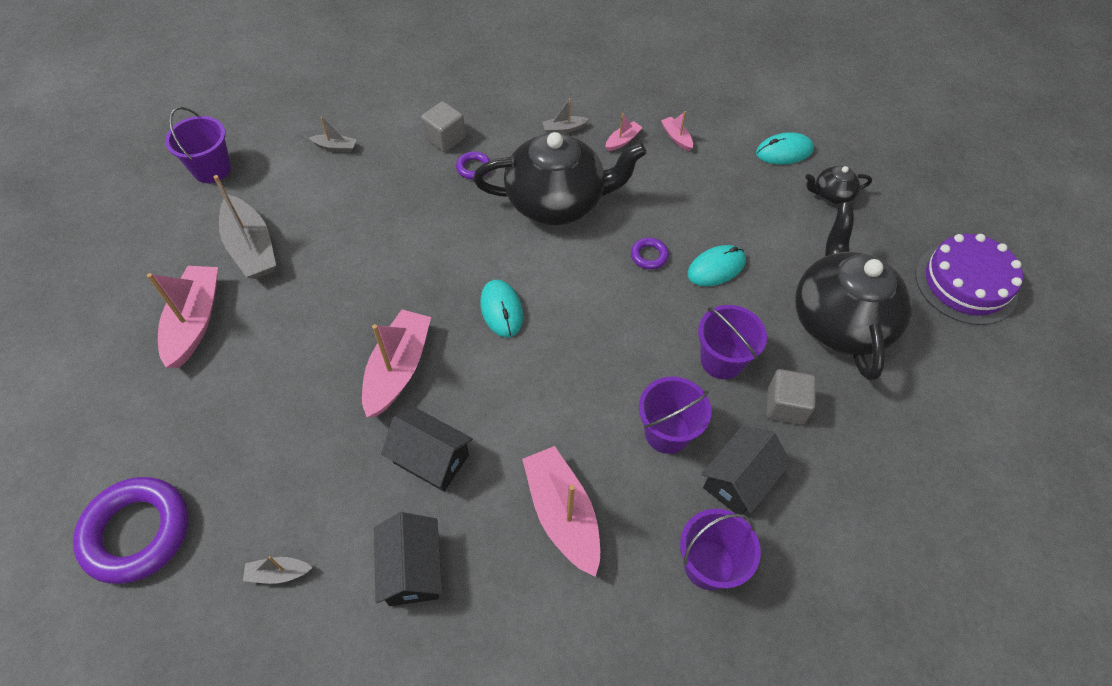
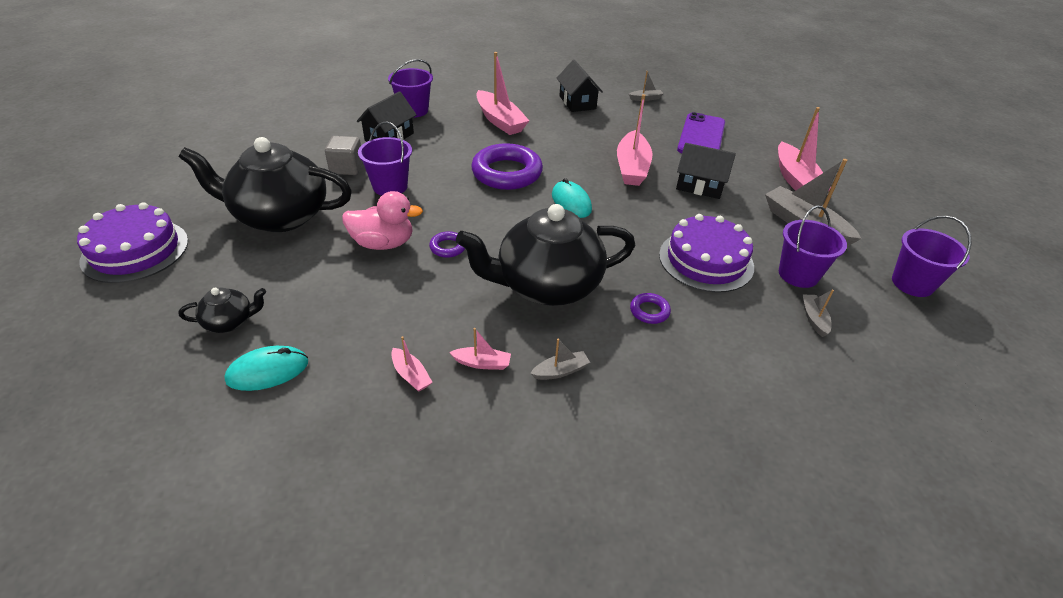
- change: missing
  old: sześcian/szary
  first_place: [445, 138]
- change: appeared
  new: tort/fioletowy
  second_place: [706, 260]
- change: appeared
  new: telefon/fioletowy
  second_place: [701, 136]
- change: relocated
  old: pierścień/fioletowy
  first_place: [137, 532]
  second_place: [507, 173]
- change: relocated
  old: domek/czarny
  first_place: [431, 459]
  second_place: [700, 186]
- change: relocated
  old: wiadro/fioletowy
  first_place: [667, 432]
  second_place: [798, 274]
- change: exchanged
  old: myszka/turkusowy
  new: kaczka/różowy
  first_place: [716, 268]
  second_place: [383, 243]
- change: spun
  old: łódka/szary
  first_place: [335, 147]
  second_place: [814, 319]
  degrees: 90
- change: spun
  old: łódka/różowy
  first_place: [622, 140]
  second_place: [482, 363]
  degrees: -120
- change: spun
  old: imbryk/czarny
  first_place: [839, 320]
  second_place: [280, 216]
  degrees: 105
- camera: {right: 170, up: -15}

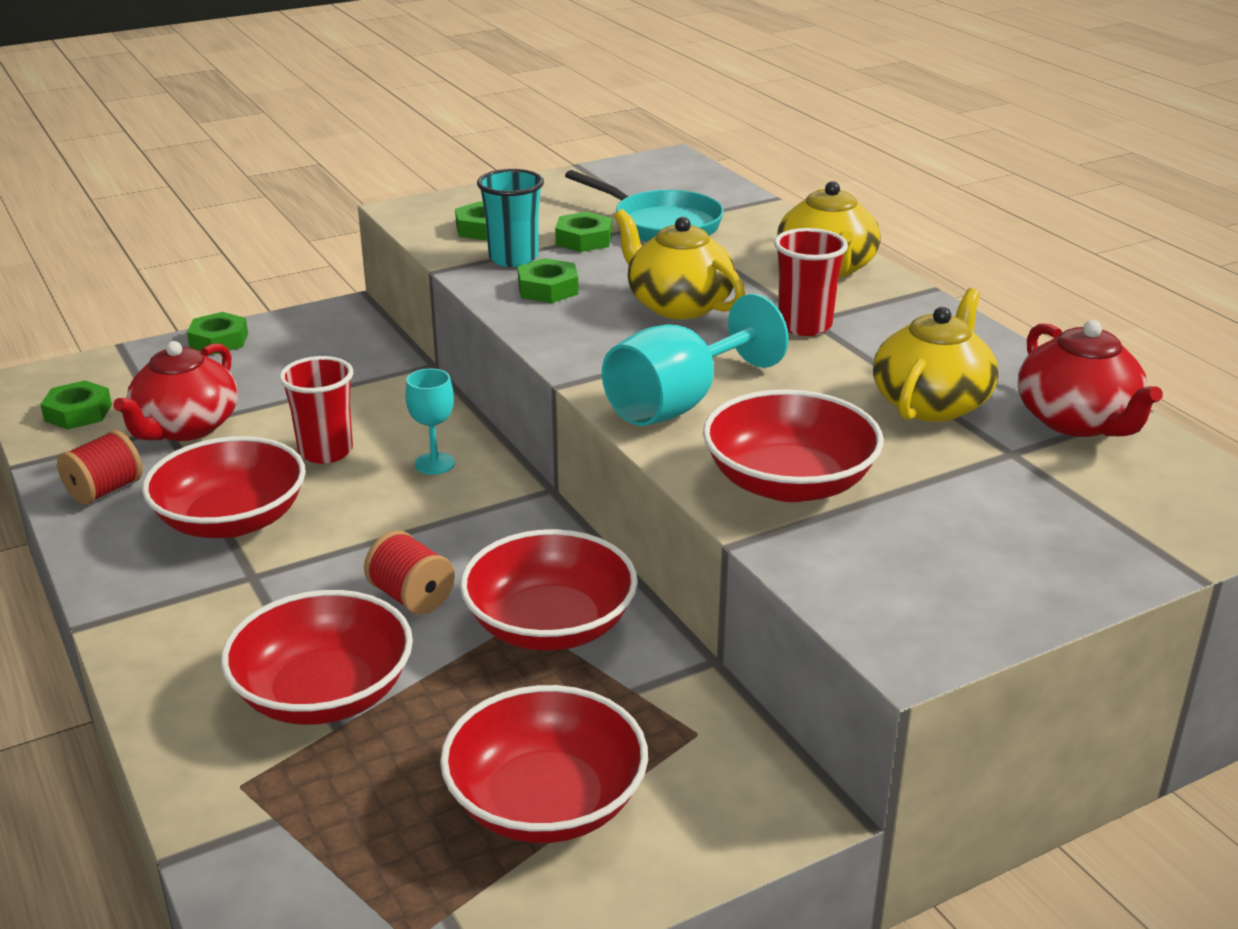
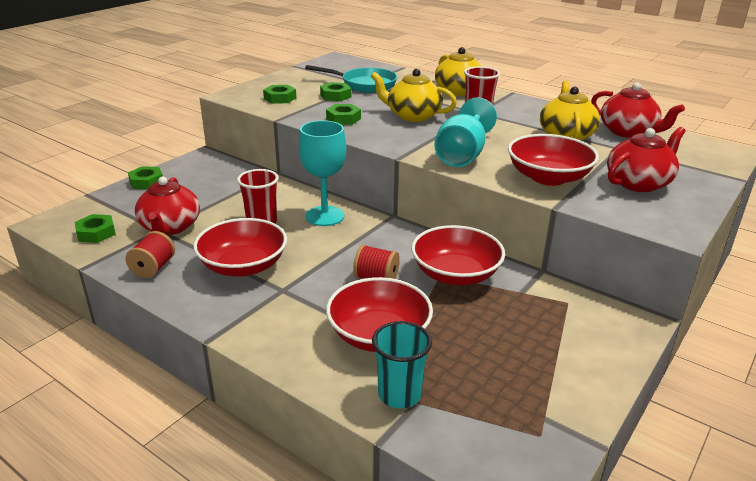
- change: missing
  old: miska/czerwony
  first_place: [546, 802]
- change: appeared
  new: imbryk/czerwony
  second_place: [639, 183]
- change: relocated
  old: szklanka/turkusowy
  first_place: [513, 258]
  second_place: [399, 395]
- change: size
  old: kielich/turkusowy
  first_place: [434, 463]
  second_place: [324, 216]
  factor: 1.79
- camera: {right: -25, up: 0}

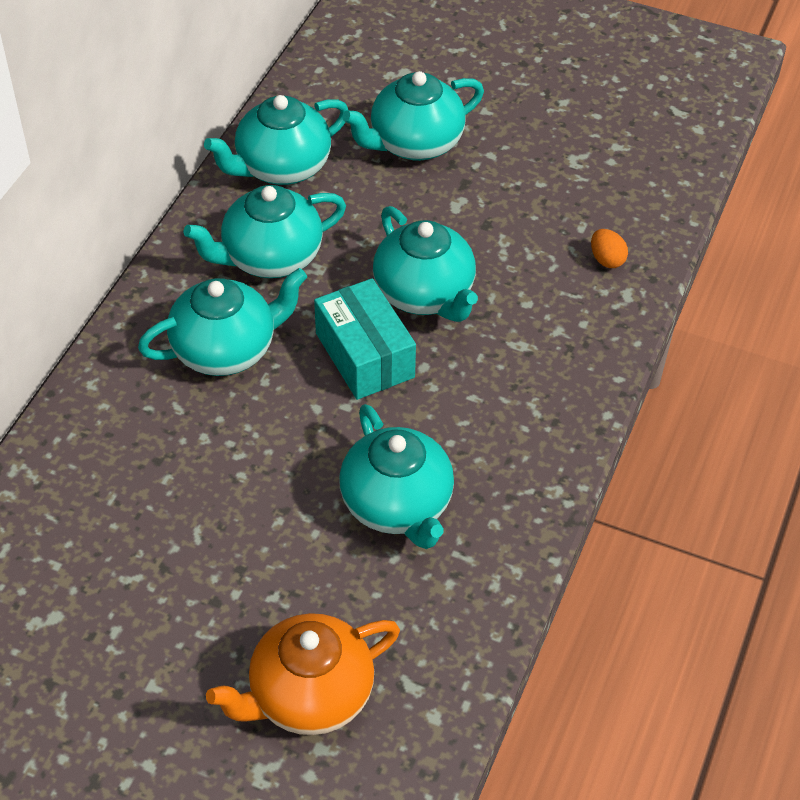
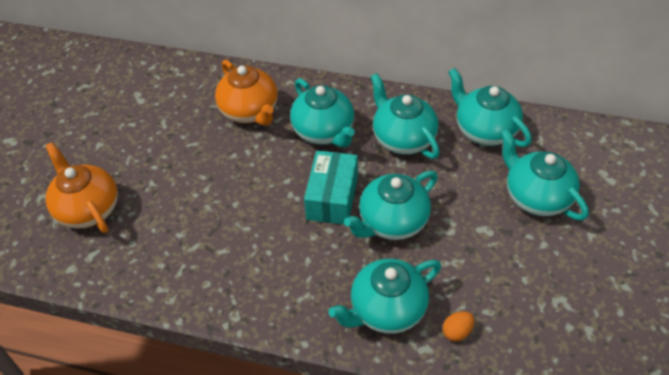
- change: appeared
  new: imbryk/pomarańczowy
  second_place: [250, 111]
- change: relocated
  old: imbryk/turkusowy
  first_place: [398, 505]
  second_place: [387, 310]
- change: spun
  old: pudełko/turkusowy
  first_place: [365, 355]
  second_place: [332, 197]
  degrees: -45
- camera: {right: 85, up: 0}

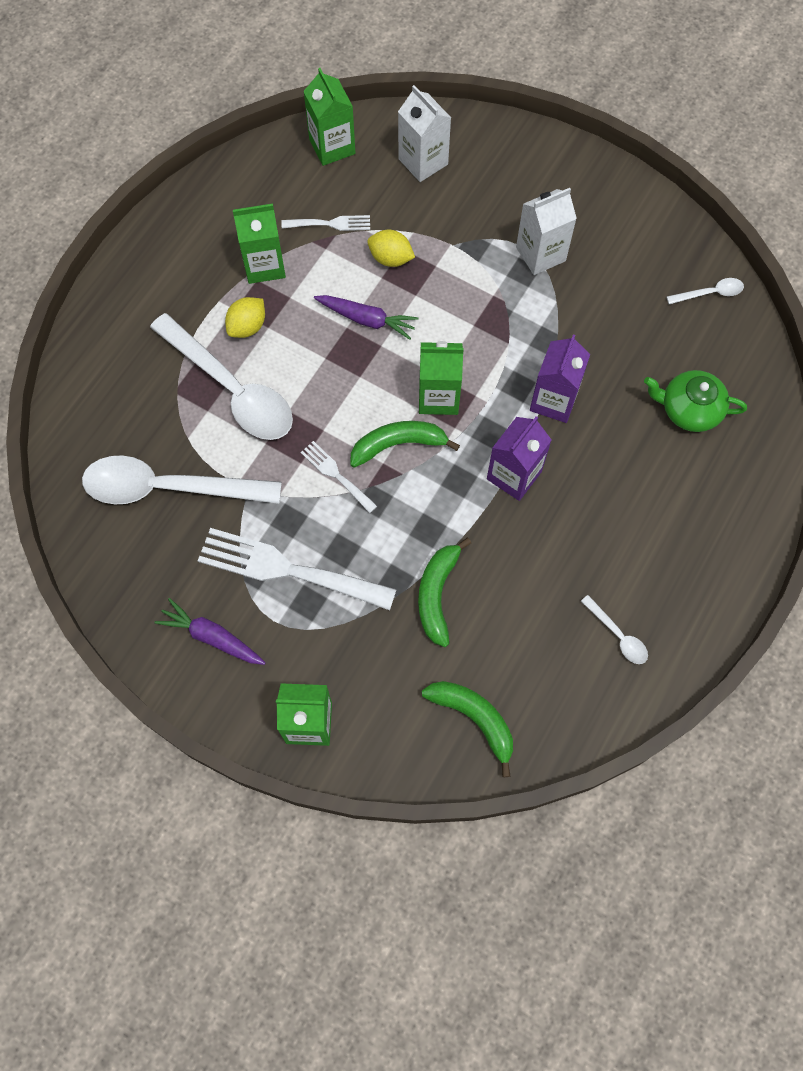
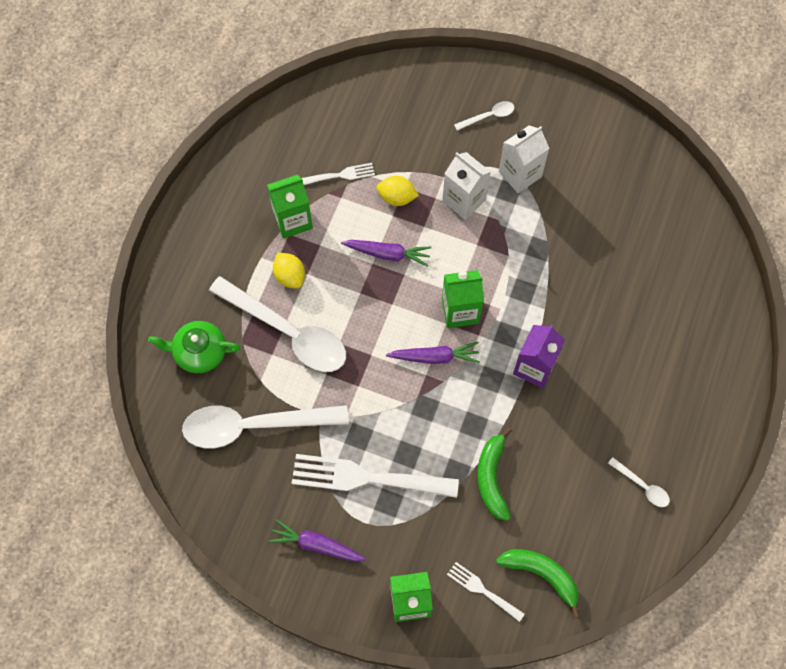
- change: missing
  old: karton mleka/zielony
  first_place: [332, 146]
- change: missing
  old: karton mleka/fioletowy
  first_place: [554, 400]
- change: relocated
  old: widelec/biały
  first_place: [336, 475]
  second_place: [482, 590]
- change: relocated
  old: karton mleka/biały
  first_place: [423, 161]
  second_place: [464, 200]
- change: relocated
  old: imbryk/zielony
  first_place: [689, 409]
  second_place: [199, 352]
- change: relocated
  old: łyżka/biały
  first_place: [710, 293]
  second_place: [488, 116]
- change: exchanged
  old: banan/zielony
  new: marchewka/fioletowy
  first_place: [398, 444]
  second_place: [435, 357]
- change: spun
  old: cytryna/żółty
  first_place: [247, 326]
  second_place: [290, 276]
  degrees: -60
- camera: {right: -10, up: 0}

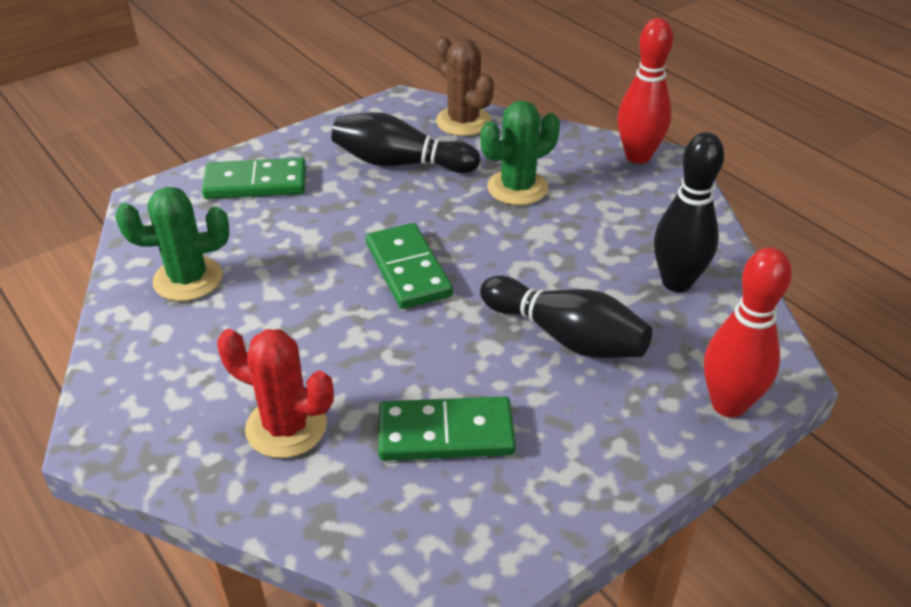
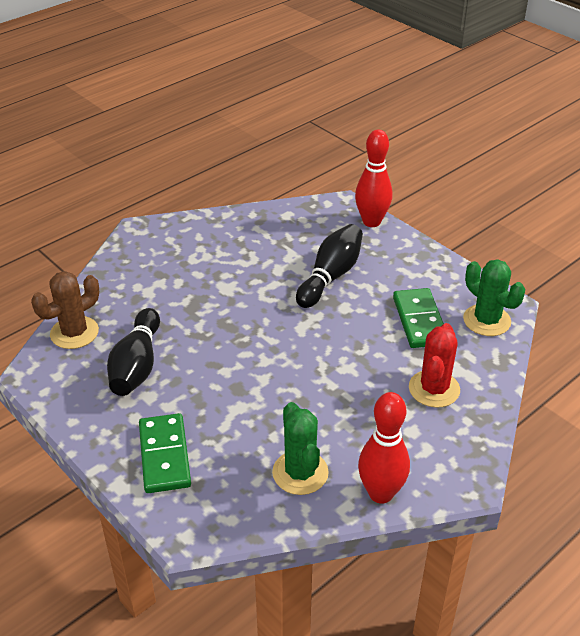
- change: missing
  old: kostka domina/zielony
  first_place: [408, 269]
- change: missing
  old: kręgiel/czarny
  first_place: [677, 282]
- change: relocated
  old: kaktus/zielony
  first_place: [517, 188]
  second_place: [486, 320]
- change: relocated
  old: kręgiel/czerwony
  first_place: [638, 156]
  second_place: [381, 493]
- camera: {right: -95, up: 0}

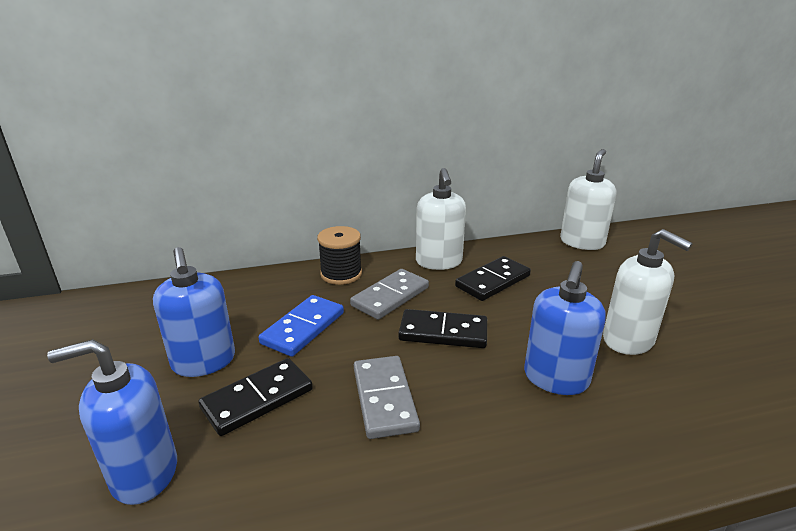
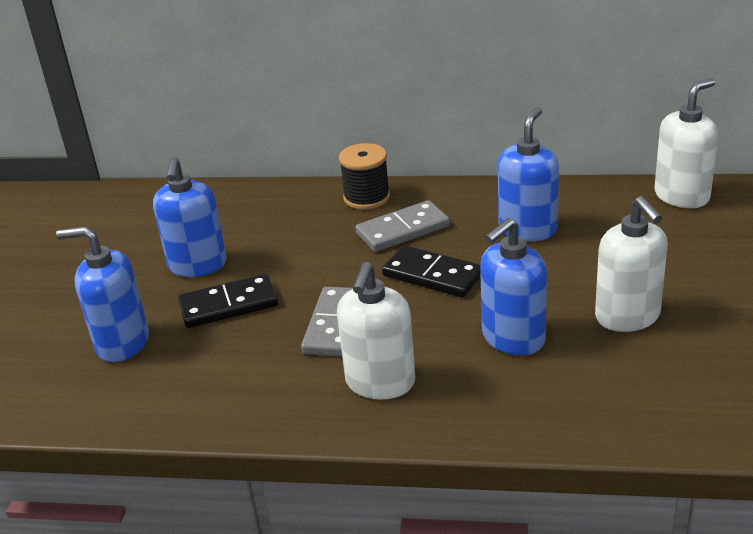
- change: missing
  old: kostka domina/niebieski
  first_place: [303, 328]
- change: relocated
  old: dozownik mydła/biały
  first_place: [439, 262]
  second_place: [380, 382]
- change: exchanged
  old: kostka domina/czarny
  new: dozownik mydła/niebieski
  first_place: [492, 281]
  second_place: [527, 229]
- camera: {right: 25, up: 5}

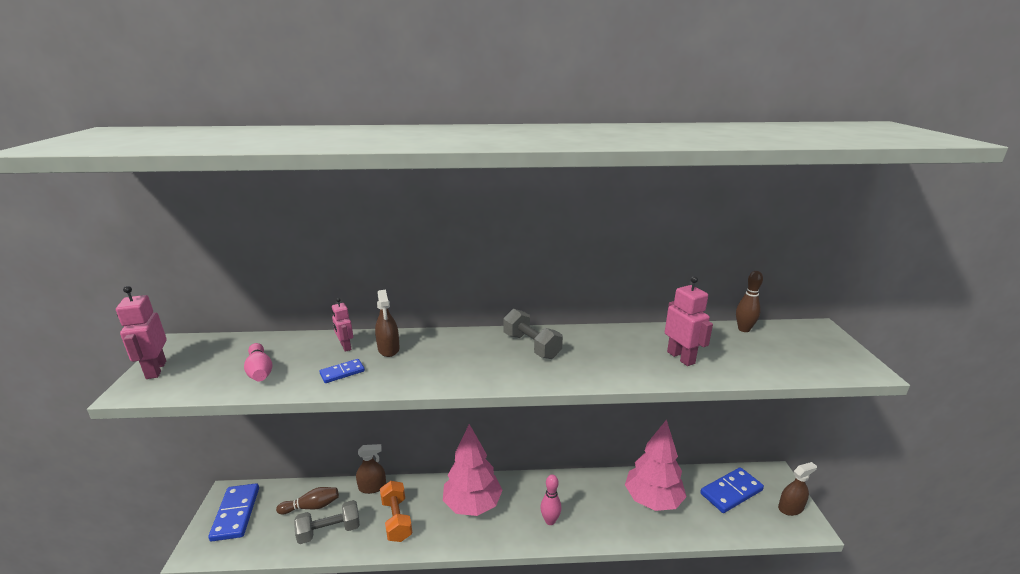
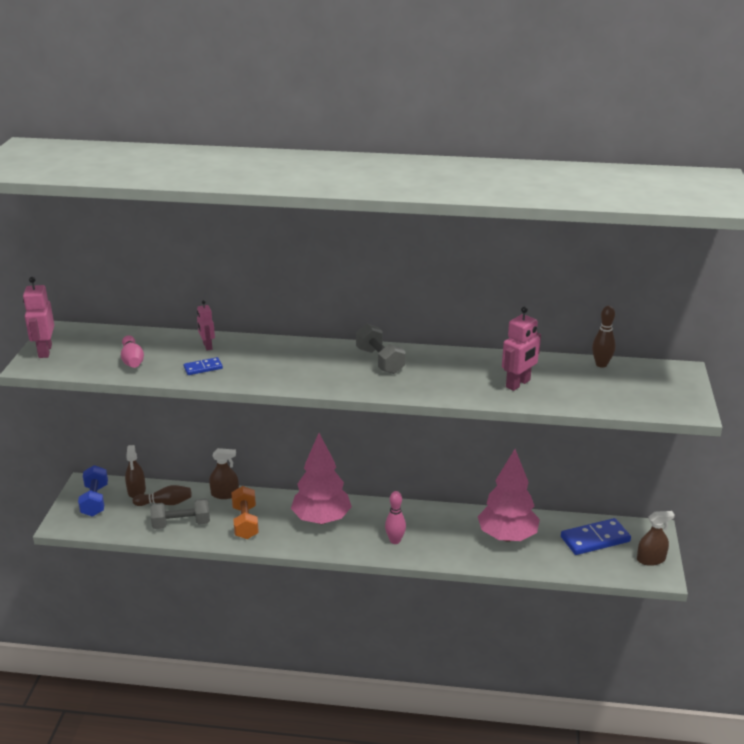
- change: relocated
  old: spryskiwacz/brązowy
  first_place: [388, 349]
  second_place: [136, 491]
- change: exchanged
  old: kostka domina/niebieski
  new: hantel/niebieski
  first_place: [236, 513]
  second_place: [95, 500]
- change: spun
  old: robot/różowy
  first_place: [681, 357]
  second_place: [518, 384]
  degrees: 60
- camera: {right: 10, up: 5}

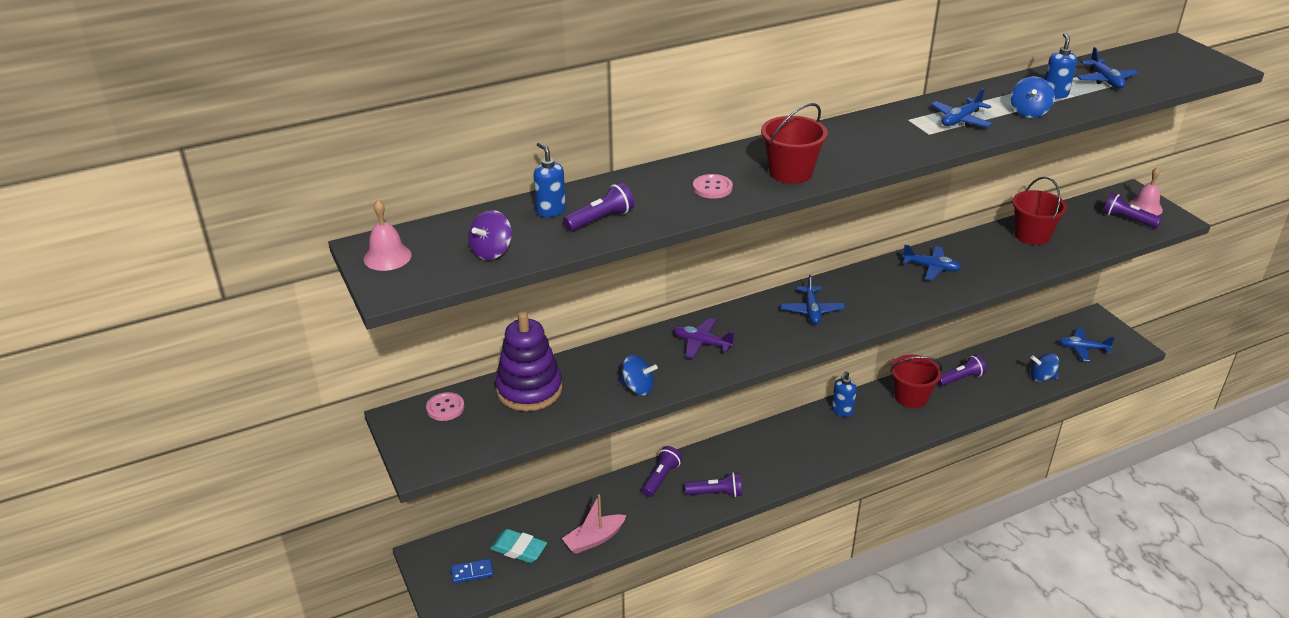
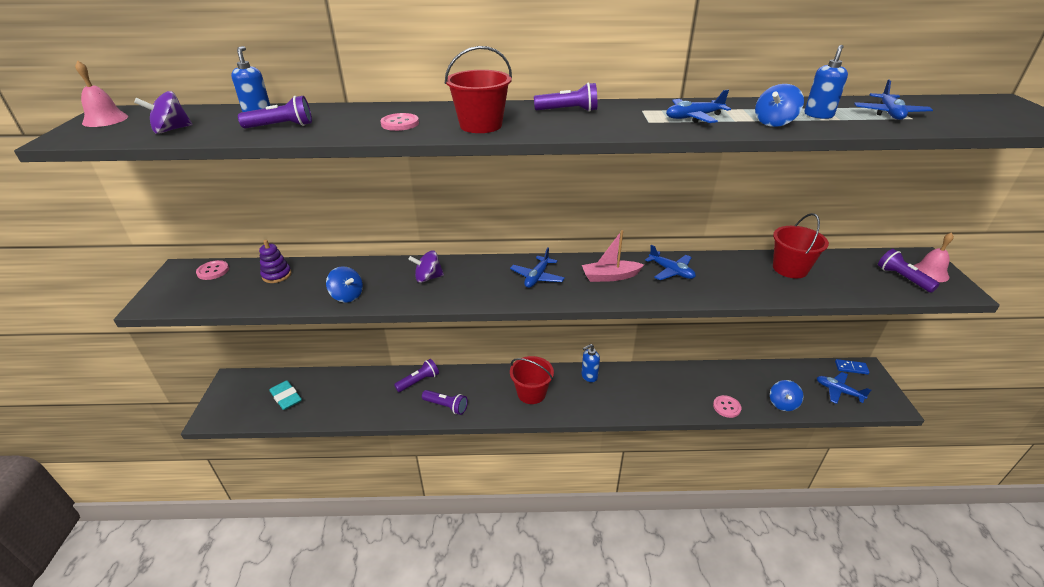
- change: appeared
  new: guzik/różowy
  second_place: [726, 407]
- change: relocated
  old: kostka domina/niebieski
  first_place: [472, 572]
  second_place: [851, 368]
- change: relocated
  old: łódka/różowy
  first_place: [594, 539]
  second_place: [610, 277]
- change: relocated
  old: wiadro/czerwony
  first_place: [911, 397]
  second_place: [531, 393]
- change: relocated
  old: latarka/fioletowy
  first_place: [960, 378]
  second_place: [568, 111]
- change: exchanged
  old: samolot/fioletowy
  new: bączek/fioletowy
  first_place: [702, 343]
  second_place: [428, 278]
- change: spun
  old: bączek/niebieski
  first_place: [1042, 377]
  second_place: [782, 403]
  degrees: -105
- change: size
  old: zabawka nakładanka/fioletowy
  first_place: [529, 389]
  second_place: [277, 275]
  factor: 0.53
- camera: {right: 25, up: 0}

